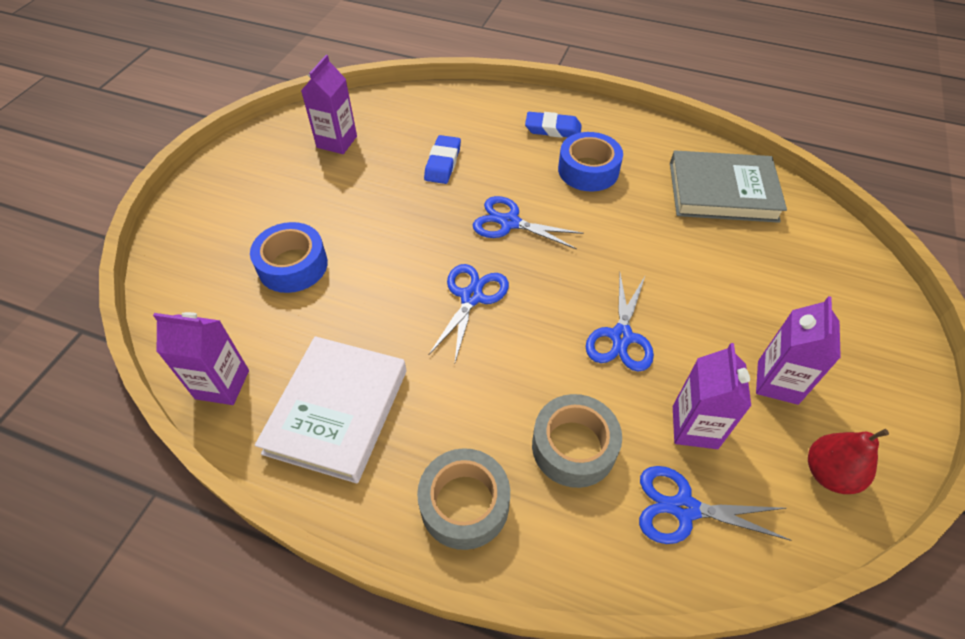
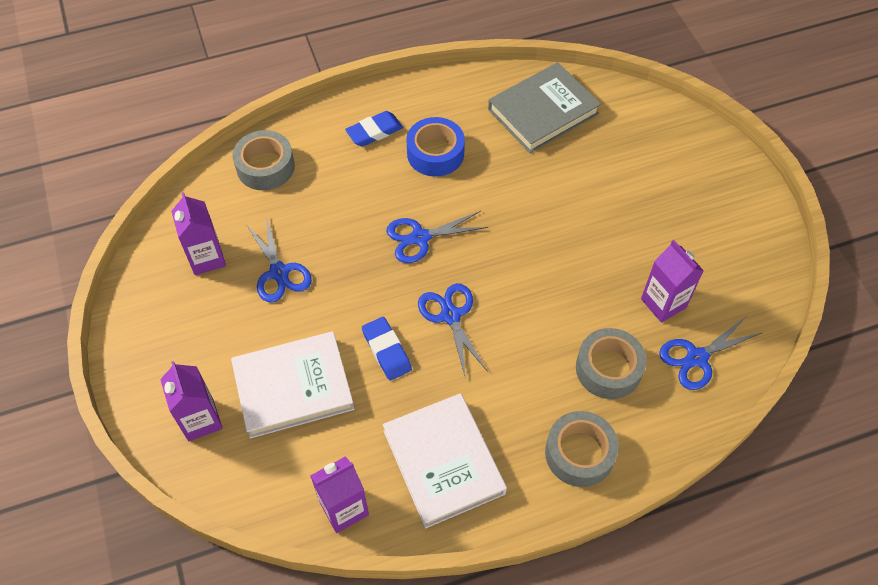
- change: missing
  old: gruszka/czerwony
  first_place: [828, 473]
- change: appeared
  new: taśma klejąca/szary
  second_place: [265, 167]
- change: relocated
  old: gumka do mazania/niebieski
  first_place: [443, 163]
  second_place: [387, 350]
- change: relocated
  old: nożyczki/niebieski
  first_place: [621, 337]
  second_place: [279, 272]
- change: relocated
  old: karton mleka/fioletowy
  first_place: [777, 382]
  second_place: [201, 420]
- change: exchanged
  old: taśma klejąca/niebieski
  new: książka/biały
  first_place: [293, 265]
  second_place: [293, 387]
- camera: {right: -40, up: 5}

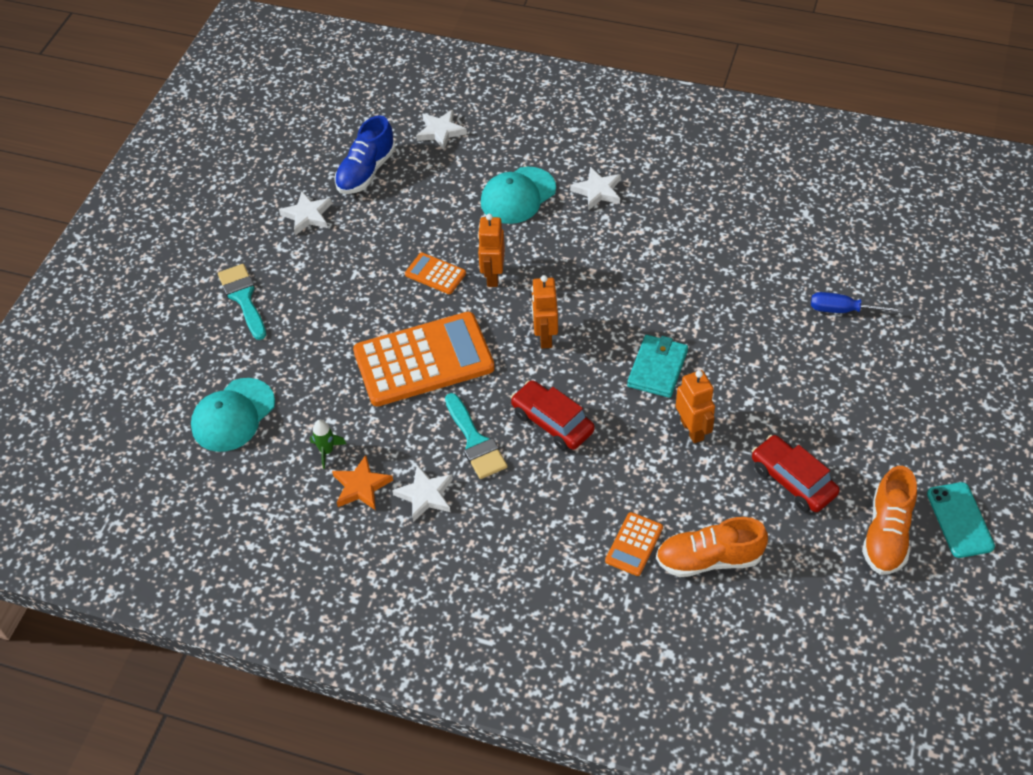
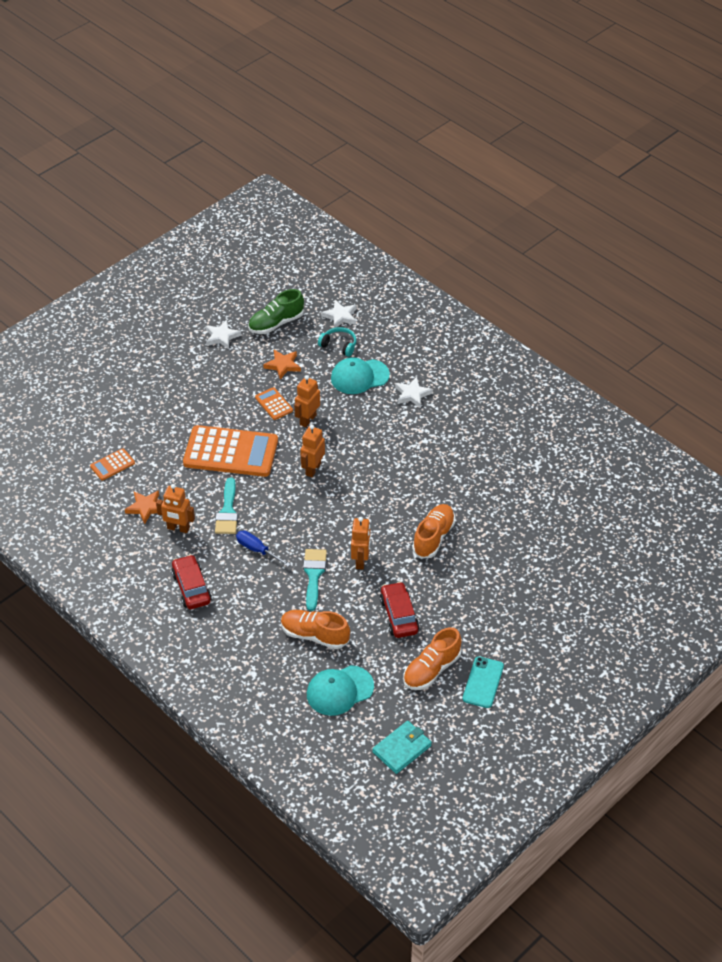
- change: missing
  old: rakieta/zielony
  first_place: [327, 451]
- change: appeared
  new: gwiazda/pomarańczowy
  second_place: [283, 365]
- change: appeared
  new: słuchawki/turkusowy
  second_place: [339, 345]
- change: appeared
  new: but/pomarańczowy
  second_place: [433, 537]
- change: relocated
  old: czapka/turkusowy
  first_place: [233, 415]
  second_place: [339, 690]
- change: relocated
  old: pędzel/turkusowy
  first_place: [243, 298]
  second_place: [314, 575]
- change: relocated
  old: samochód/czerwony
  first_place: [552, 422]
  second_place: [191, 588]
- change: relocated
  old: kalkulator/pomarańczowy
  first_place: [634, 544]
  second_place: [112, 465]
- change: relocated
  old: portfel/turkusowy
  first_place: [657, 368]
  second_place: [402, 749]
- change: relocated
  old: śrubokręt/niebieski
  first_place: [842, 310]
  second_place: [256, 549]
- change: exchanged
  old: gwiazda/biały
  new: robot/pomarańczowy
  first_place: [425, 495]
  second_place: [178, 528]
- change: colour
  old: but/niebieski
  new: but/zielony
  first_place: [366, 171]
  second_place: [276, 323]
- camera: {right: 25, up: -5}

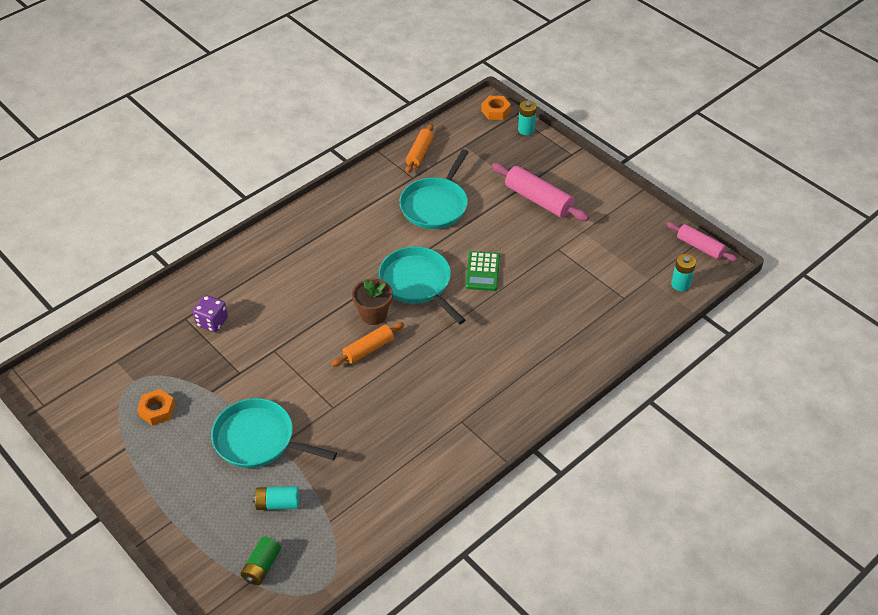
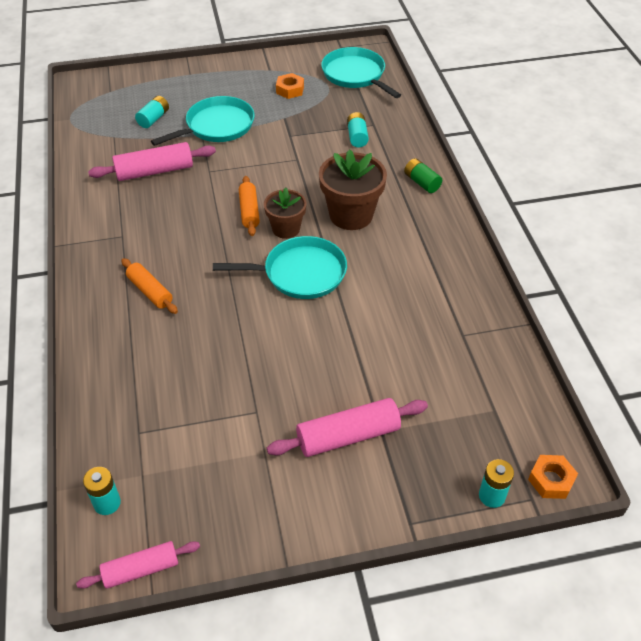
- change: missing
  old: kalkulator/zielony
  first_place: [482, 271]
- change: appeared
  new: wałek do ciasta/różowy
  second_place: [154, 171]
- change: appeared
  new: doniczka/brązowy
  second_place: [351, 215]
- change: relocated
  old: bateria/zielony
  first_place: [262, 566]
  second_place: [422, 182]
- change: relocated
  old: patelnia/turkusowy
  first_place: [435, 205]
  second_place: [355, 75]
- change: relocated
  old: wałek do ciasta/pomarańczowy
  first_place: [419, 153]
  second_place: [150, 291]
- change: exchanged
  old: kostka do gry/fioletowy
  new: bateria/turkusowy
  first_place: [212, 322]
  second_place: [357, 136]
- camera: {right: 120, up: 0}

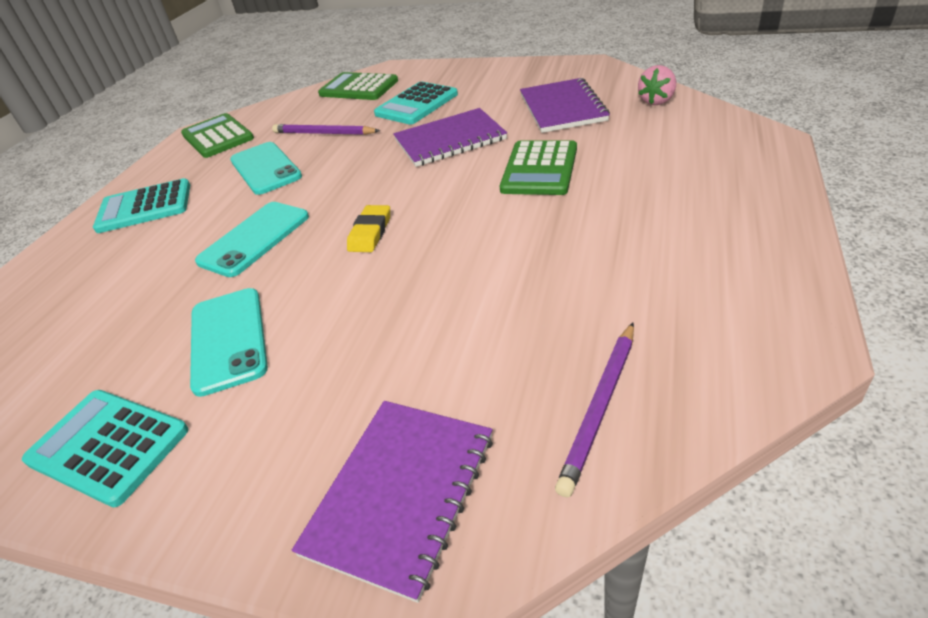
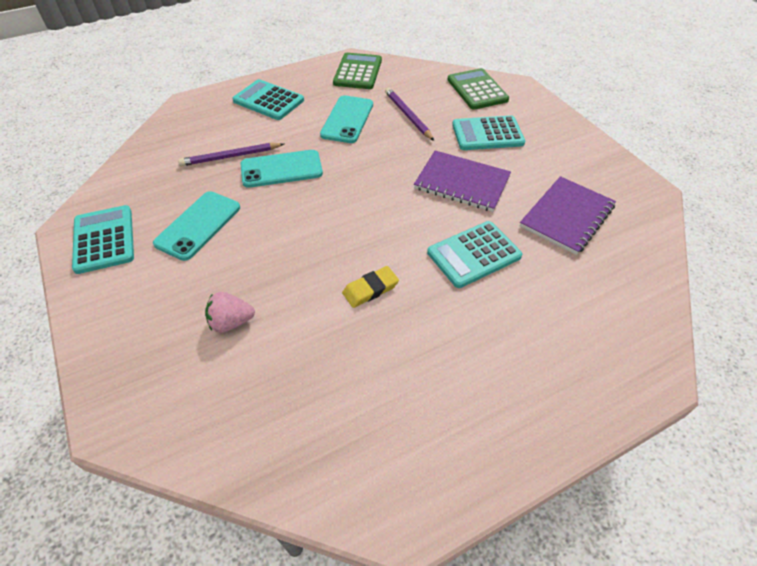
- change: missing
  old: zeszyt/fioletowy
  first_place: [401, 494]
- change: relocated
  old: gumka do mazania/żółty
  first_place: [370, 232]
  second_place: [370, 289]
- change: relocated
  old: ołówek/fioletowy
  first_place: [600, 407]
  second_place: [230, 156]
- change: relocated
  old: truskawka/różowy
  first_place: [657, 101]
  second_place: [231, 322]
- change: colour
  old: kalkulator/zielony
  new: kalkulator/turkusowy
  first_place: [540, 169]
  second_place: [474, 254]
- camera: {right: 40, up: 10}

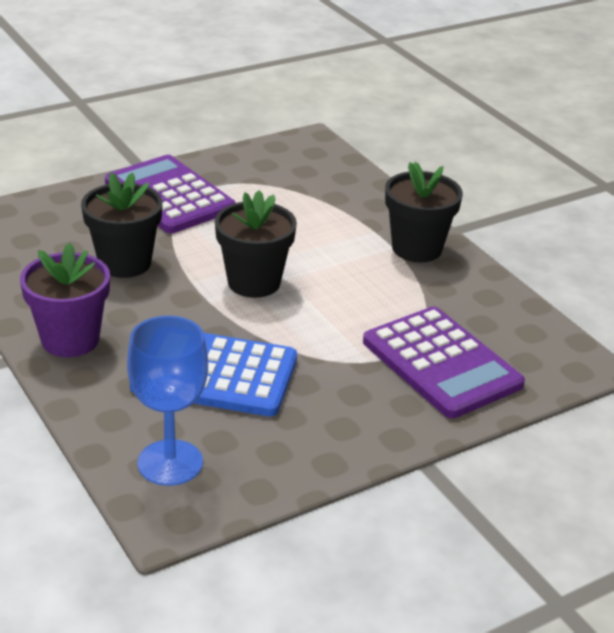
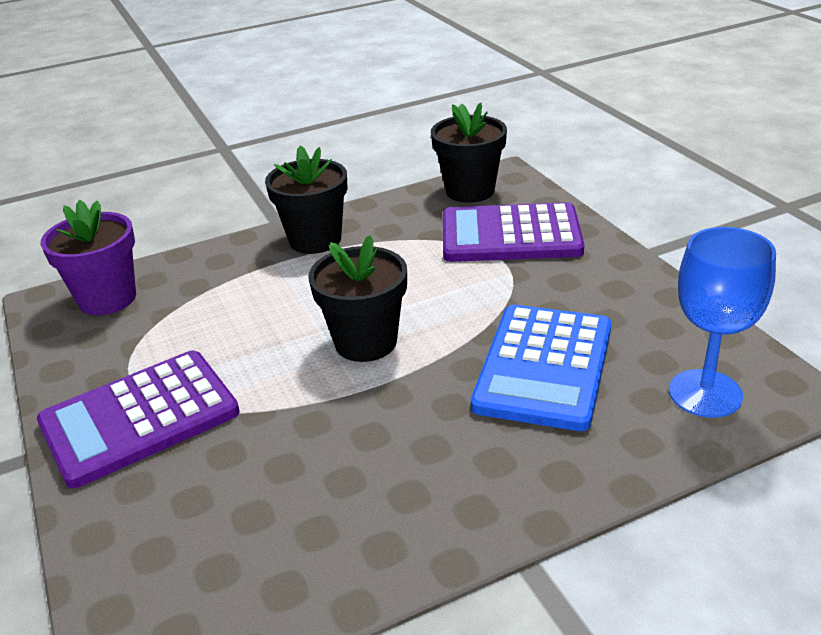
- change: relocated
  old: doniczka/fioletowy
  first_place: [70, 340]
  second_place: [107, 299]
- change: relocated
  old: doniczka/czarny
  first_place: [125, 263]
  second_place: [470, 191]
- change: spun
  old: kalkulator/fioletowy
  first_place: [441, 363]
  second_place: [510, 235]
  degrees: -150
- camera: {right: -80, up: 0}

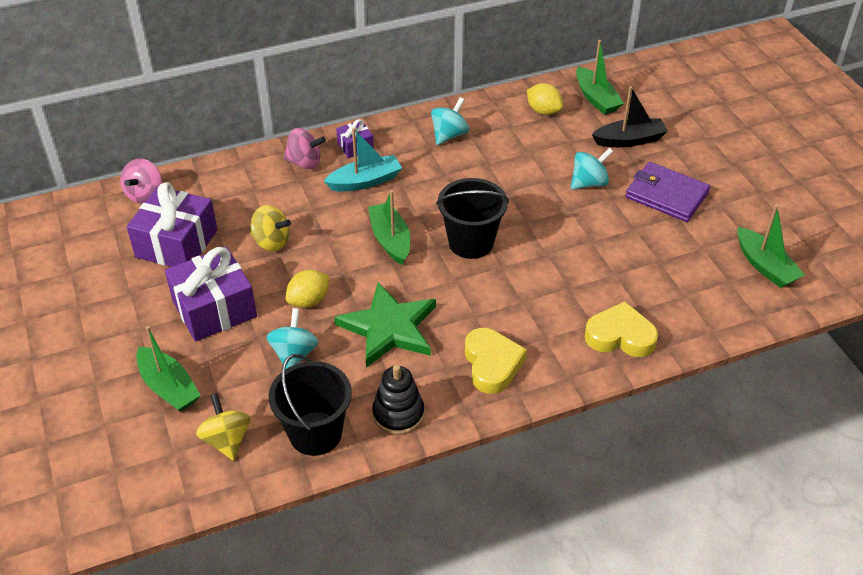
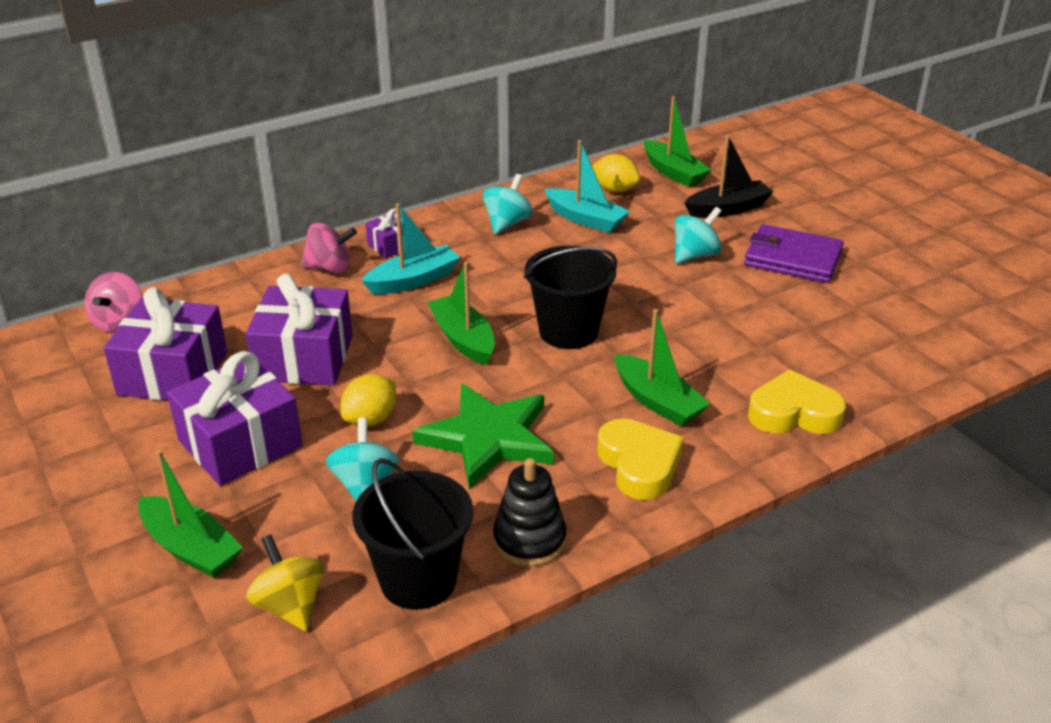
- change: appeared
  new: łódka/turkusowy
  second_place: [585, 219]
- change: relocated
  old: łódka/zielony
  first_place: [765, 266]
  second_place: [657, 401]
- change: exchanged
  old: bączek/żółty
  new: prezent/fioletowy
  first_place: [271, 242]
  second_place: [304, 358]
- camera: {right: -10, up: -10}

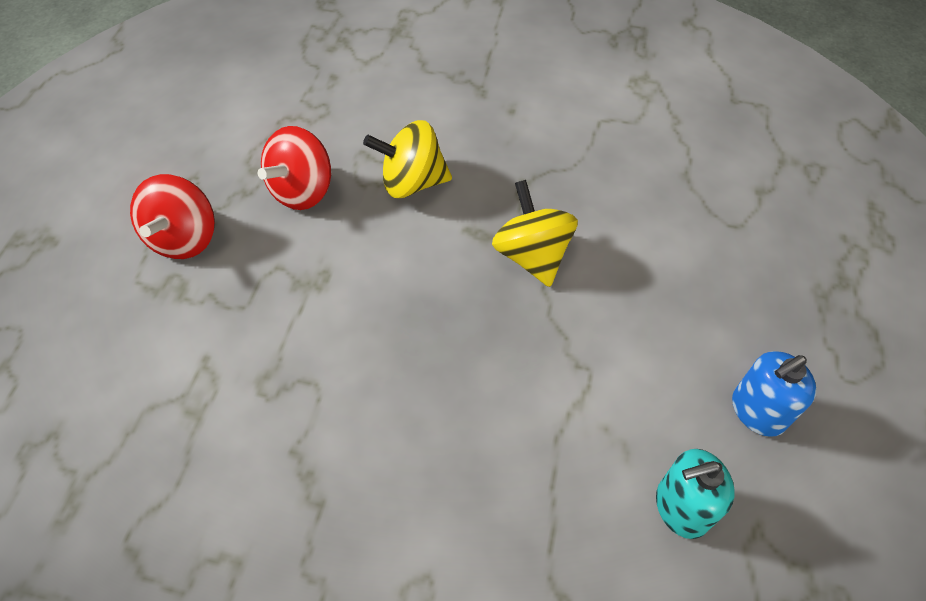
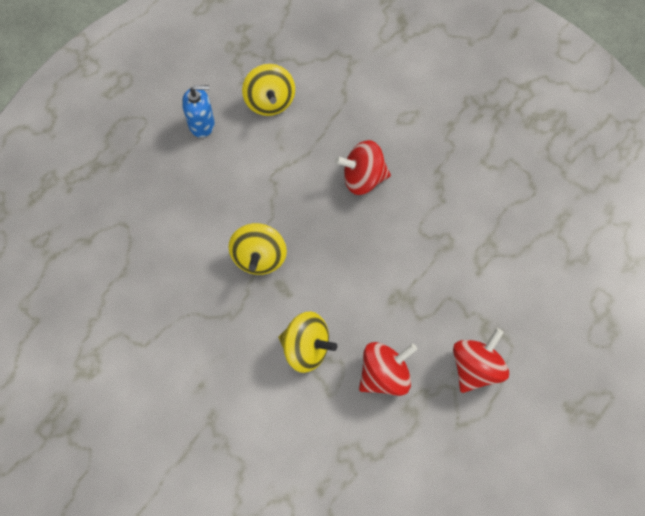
- change: appeared
  new: bączek/czerwony
  second_place: [363, 178]
- change: exchanged
  old: dozownik mydła/turkusowy
  new: bączek/żółty
  first_place: [681, 507]
  second_place: [270, 102]
- camera: {right: -155, up: 10}

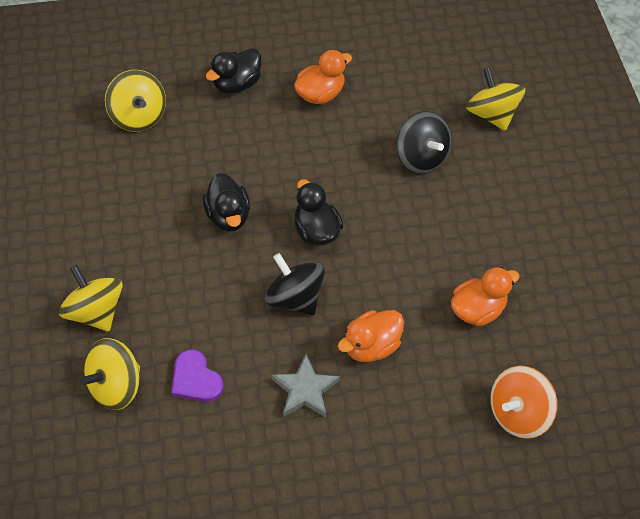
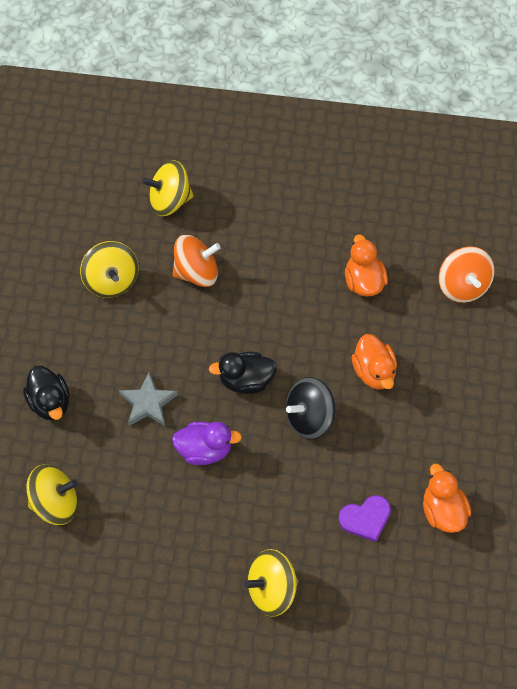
- change: relocated
  old: bączek/żółty
  first_place: [115, 385]
  second_place: [111, 280]
- change: relocated
  old: gwiazda/szary
  first_place: [305, 390]
  second_place: [148, 403]
- change: relocated
  old: kaczka/pomarańczowy
  first_place: [320, 94]
  second_place: [443, 511]
- change: colour
  old: kaczka/czarny
  new: kaczka/fioletowy
  first_place: [228, 216]
  second_place: [204, 450]
- change: colour
  old: bączek/czarny
  new: bączek/pomarańczowy
  first_place: [421, 157]
  second_place: [196, 272]
- camera: {right: -70, up: 5}

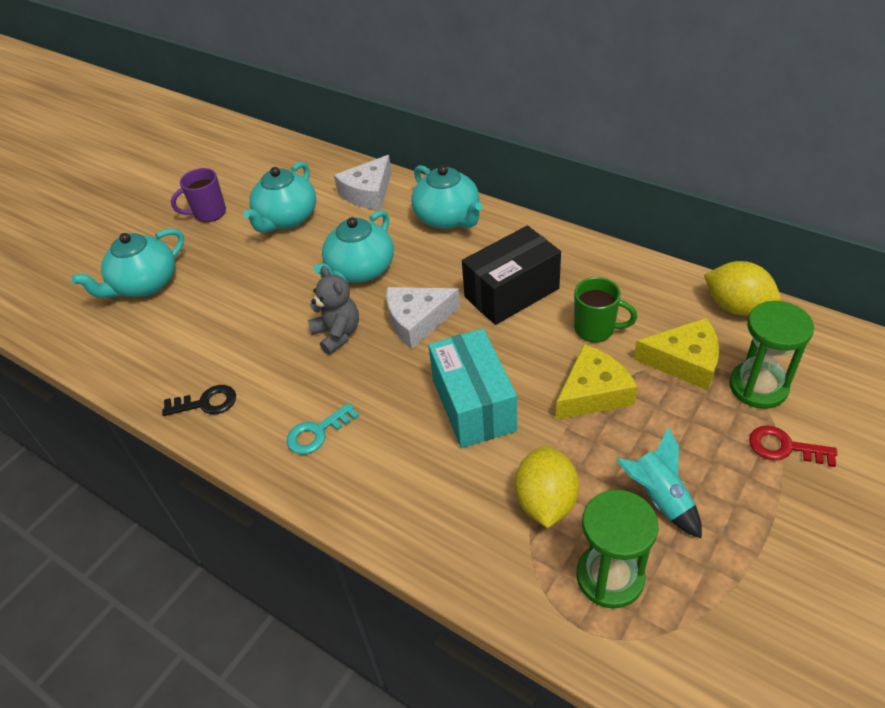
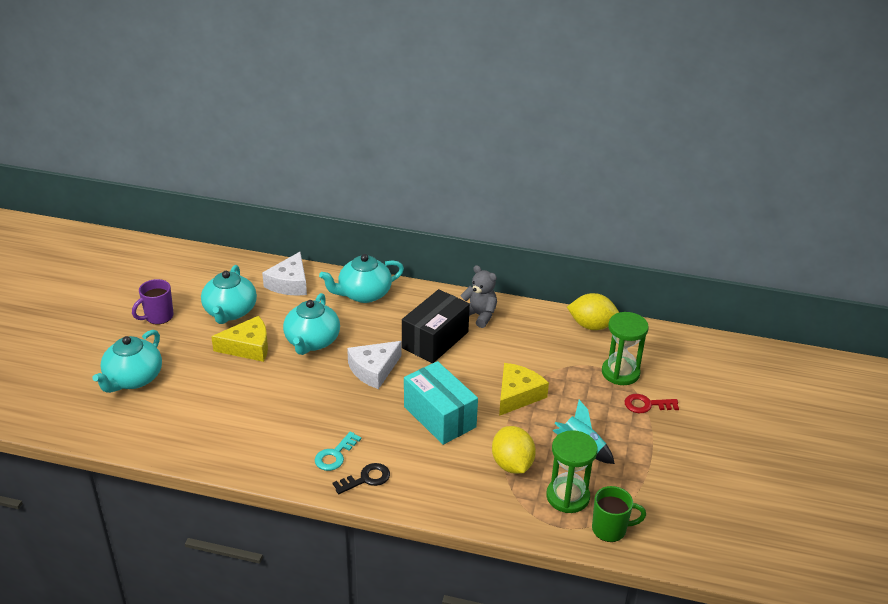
- change: relocated
  old: klucz/czarny
  first_place: [206, 403]
  second_place: [366, 479]
- change: relocated
  old: miś/szary
  first_place: [337, 334]
  second_place: [479, 315]
- change: relocated
  old: kubek/zielony
  first_place: [596, 329]
  second_place: [610, 529]
- change: relocated
  old: ser/żółty
  first_place: [684, 361]
  second_place: [248, 347]
- change: spun
  old: imbryk/turkusowy
  first_place: [448, 218]
  second_place: [363, 294]
  degrees: 120
- camera: {right: -25, up: -10}

